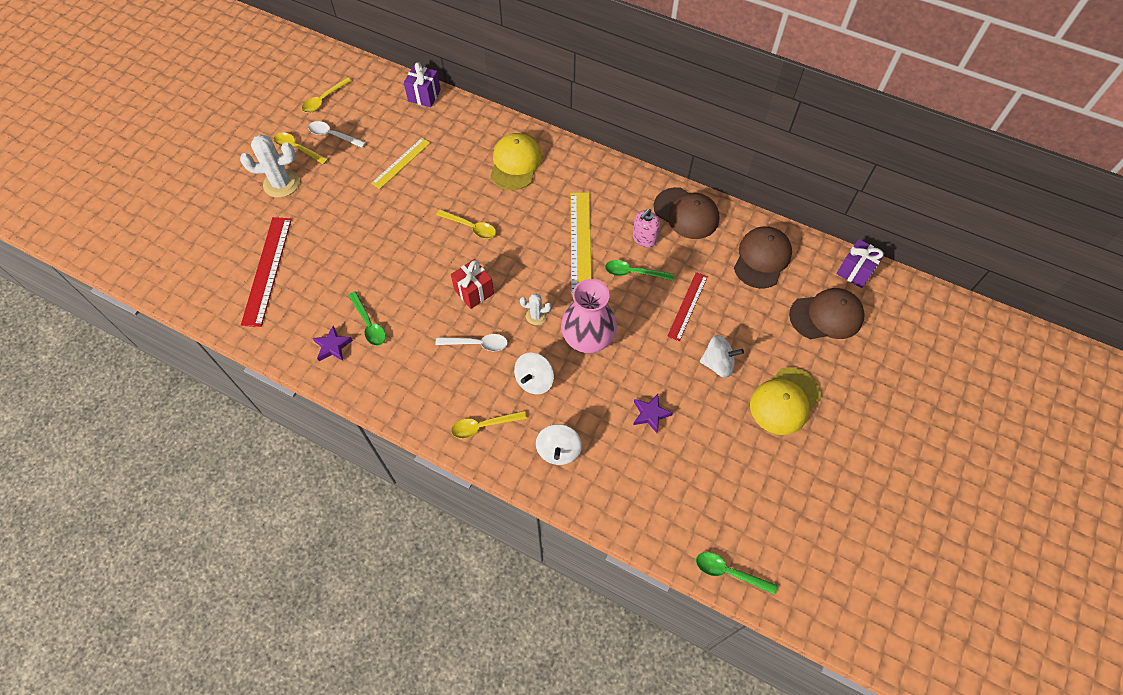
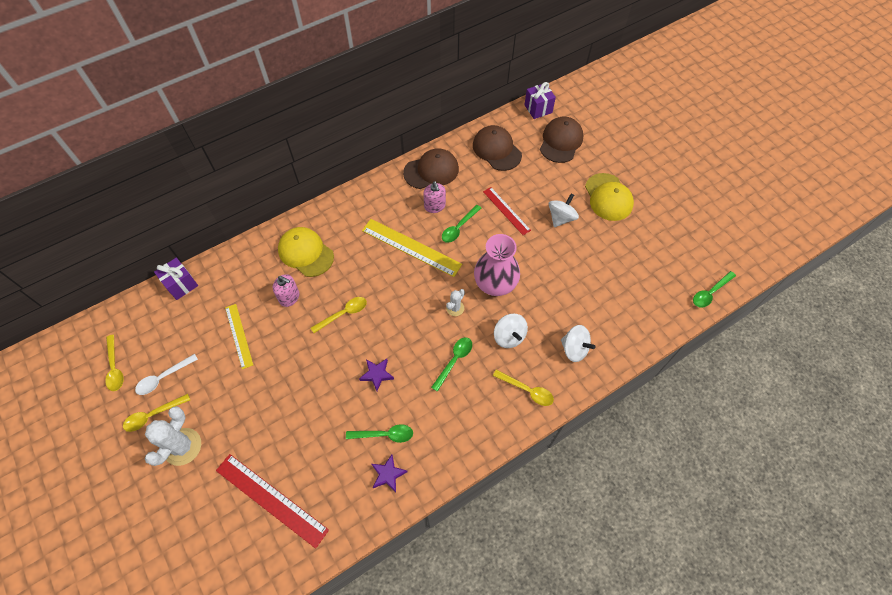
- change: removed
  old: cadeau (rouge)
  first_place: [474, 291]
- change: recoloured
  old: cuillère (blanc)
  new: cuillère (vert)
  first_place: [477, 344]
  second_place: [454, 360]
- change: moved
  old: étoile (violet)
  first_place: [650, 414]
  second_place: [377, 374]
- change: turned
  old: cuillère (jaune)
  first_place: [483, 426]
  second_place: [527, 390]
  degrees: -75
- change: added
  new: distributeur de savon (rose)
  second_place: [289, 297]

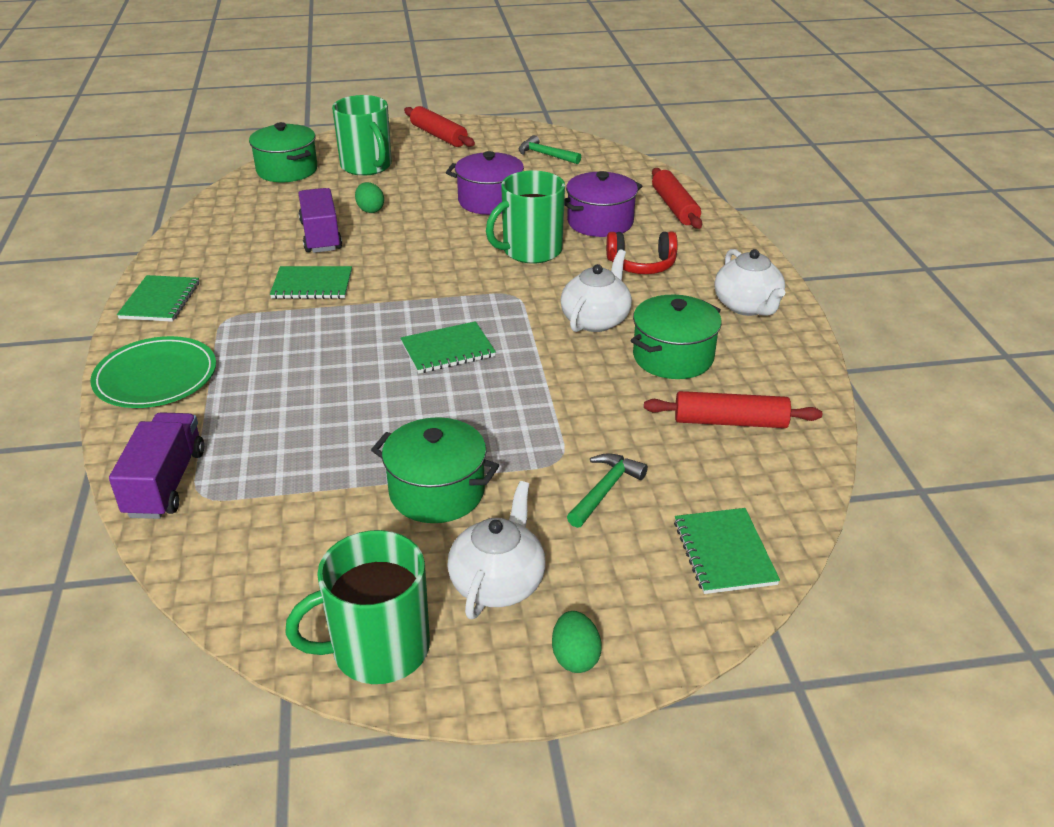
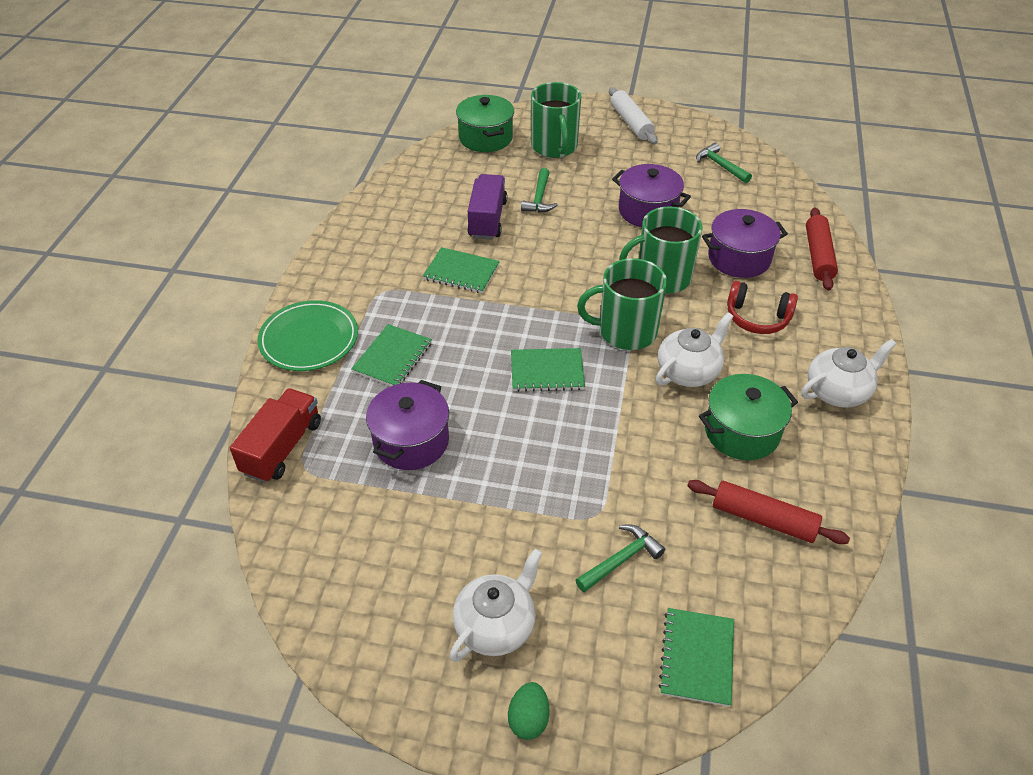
- change: recoloured
  old: rouleau à pâtisserie (rouge)
  new: rouleau à pâtisserie (blanc)
  first_place: [439, 136]
  second_place: [631, 123]
- change: replaced
  old: œuf (vert)
  new: marteau (vert)
  first_place: [370, 210]
  second_place: [539, 198]
- change: turned
  old: théière (blanc)
  first_place: [747, 306]
  second_place: [837, 391]
  degrees: -120
- change: moved
  old: carnet (vert)
  first_place: [160, 300]
  second_place: [392, 357]
- change: recoloured
  old: camion (violet)
  new: camion (rouge)
  first_place: [166, 483]
  second_place: [282, 447]
- change: removed
  old: marmite (vert)
  first_place: [437, 492]
- change: moved
  old: tasse (vert)
  first_place: [378, 649]
  second_place: [625, 331]
- change: added
  new: marmite (violet)
  second_place: [411, 441]

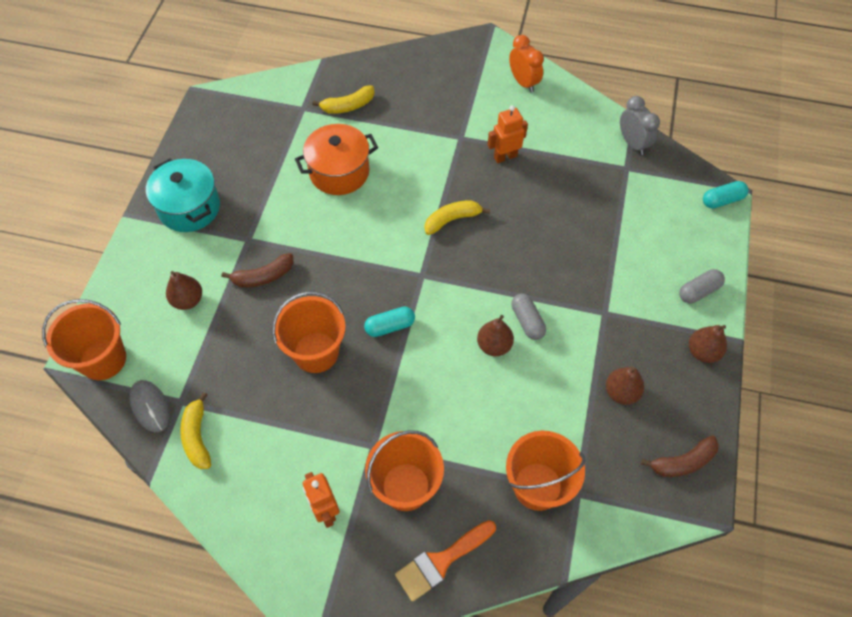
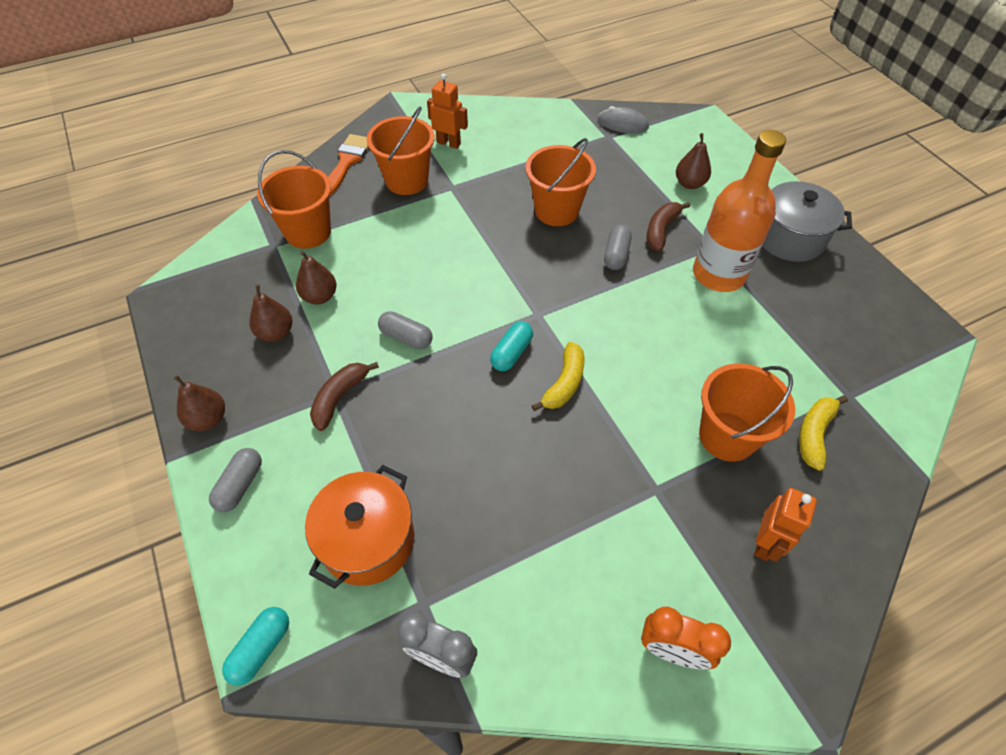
- change: moved
  old: robot (orange)
  first_place: [505, 157]
  second_place: [765, 543]
- change: moved
  old: marmite (orange)
  first_place: [339, 172]
  second_place: [368, 540]
- change: recoloured
  old: marmite (turquoise)
  new: marmite (gris)
  first_place: [189, 208]
  second_place: [789, 238]
- change: moved
  old: seau (orange)
  first_place: [103, 359]
  second_place: [727, 436]
- change: moved
  old: gélule (turquoise)
  first_place: [390, 326]
  second_place: [511, 353]
- change: moved
  old: poire (marron)
  first_place: [494, 345]
  second_place: [320, 296]
- change: removed
  old: banane (jaune)
  first_place: [197, 436]
- change: moved
  old: banane (marron)
  first_place: [683, 462]
  second_place: [340, 397]
- change: added
  new: bouteille (orange)
  second_place: [718, 274]
- change: added
  new: gélule (gris)
  second_place: [616, 255]

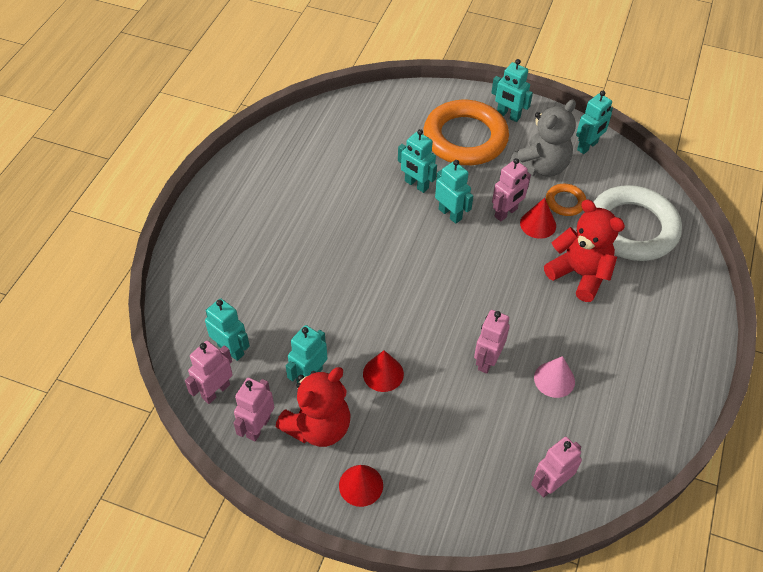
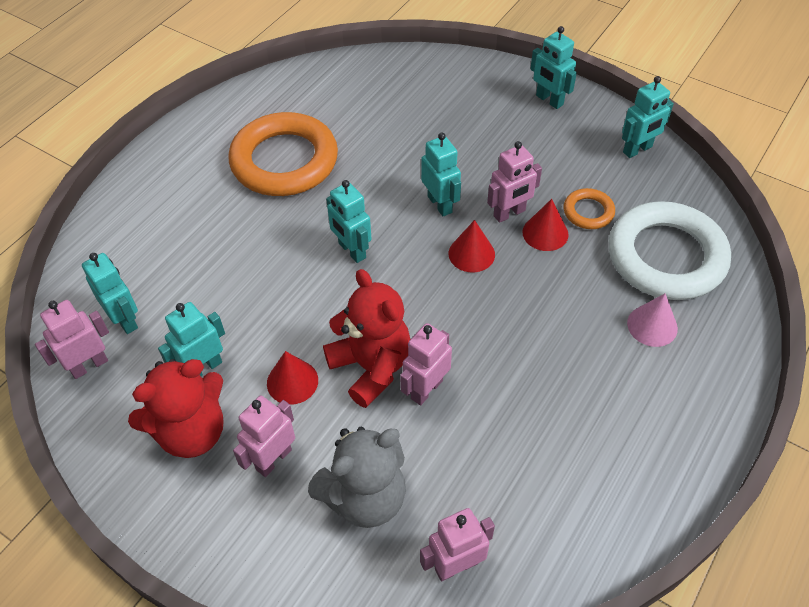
- change: moved
  old: ours en peluche (gris)
  first_place: [540, 166]
  second_place: [365, 497]
- change: moved
  old: anneau (orange)
  first_place: [465, 138]
  second_place: [284, 161]
- change: moved
  old: robot (turquoise)
  first_place: [416, 185]
  second_place: [351, 251]
- change: moved
  old: ours en peluche (rouge)
  first_place: [579, 274]
  second_place: [371, 367]
- change: moved
  old: cône (rose)
  first_place: [554, 379]
  second_place: [652, 325]
- change: moved
  old: robot (rose)
  first_place: [258, 427]
  second_place: [273, 459]
- change: moved
  old: cône (rouge)
  first_place: [361, 485]
  second_place: [471, 254]

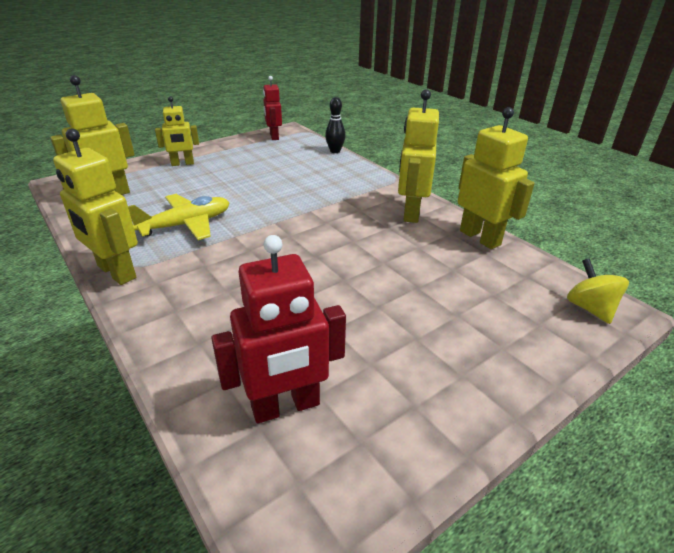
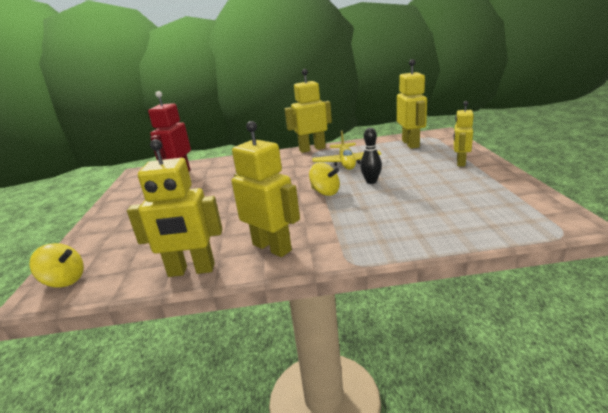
- change: removed
  old: robot (rouge)
  first_place: [274, 136]
- change: moved
  old: quille (noir)
  first_place: [335, 151]
  second_place: [371, 181]
- change: added
  new: toupie (jaune)
  second_place: [325, 192]

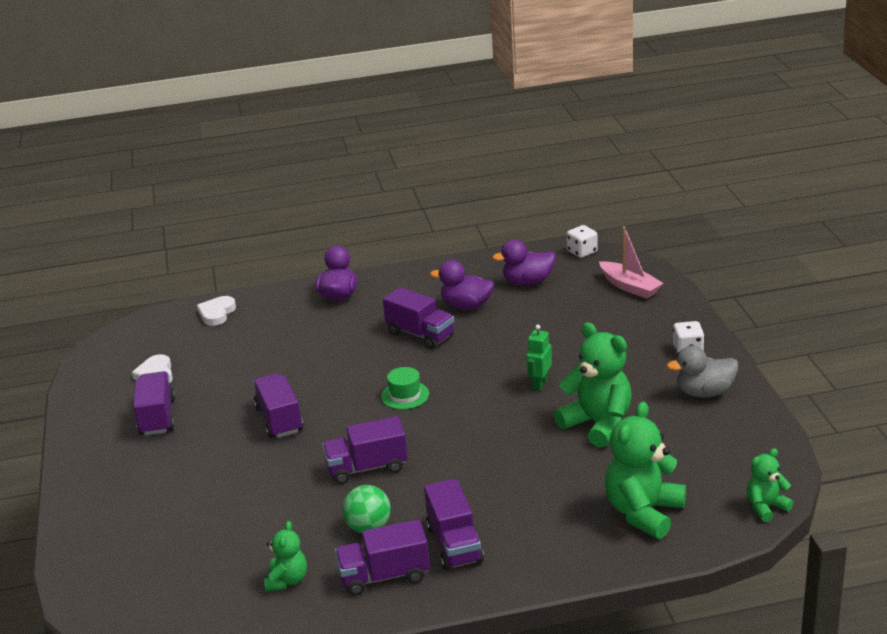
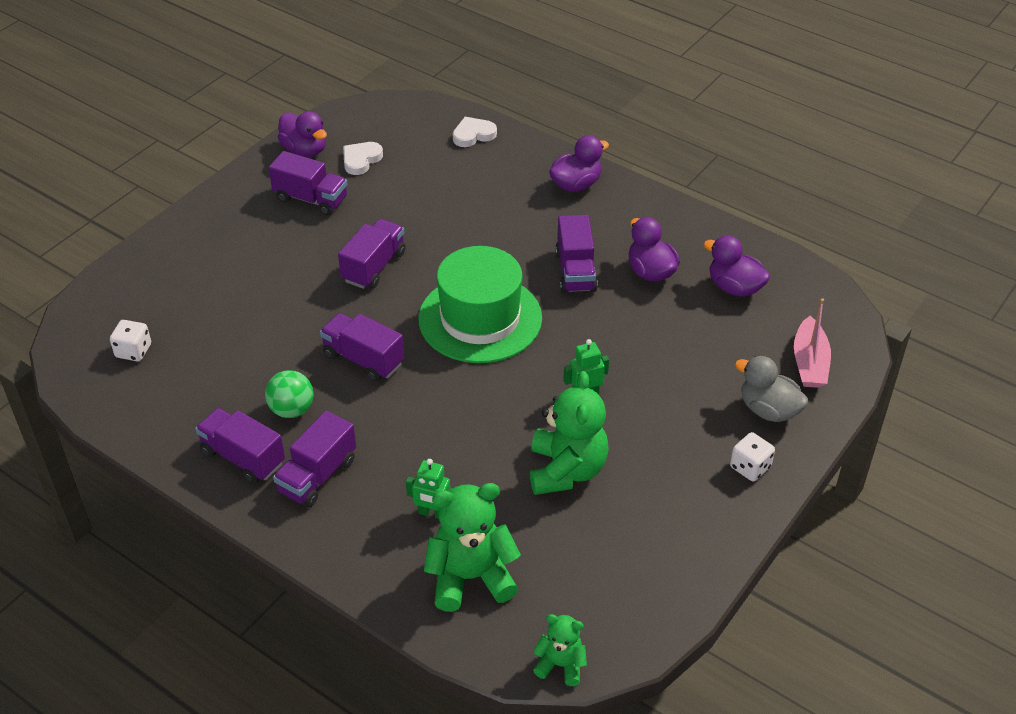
- change: moved
  old: dé (blanc)
  first_place: [582, 252]
  second_place: [133, 351]
- change: moved
  old: canard (gris)
  first_place: [704, 392]
  second_place: [768, 410]
- change: resized
  old: chapeau (vert)
  first_place: [405, 395]
  second_place: [480, 318]
  factor: 2.42
- change: turned
  old: camion (violet)
  first_place: [157, 417]
  second_place: [311, 199]
  degrees: 75
- change: removed
  old: ours en peluche (vert)
  first_place: [287, 580]
- change: added
  new: canard (violet)
  second_place: [305, 150]
- change: added
  new: robot (vert)
  second_place: [432, 514]

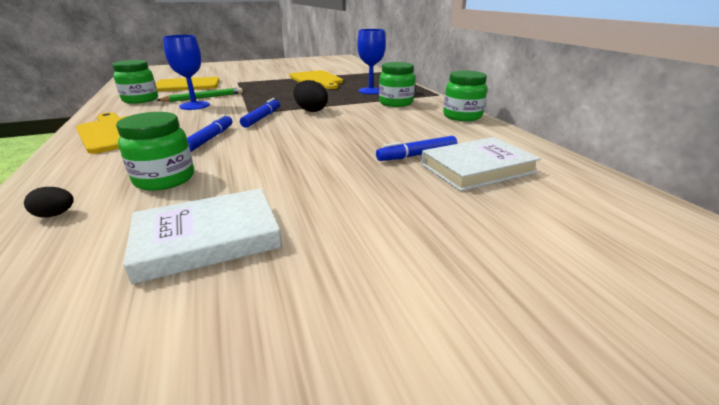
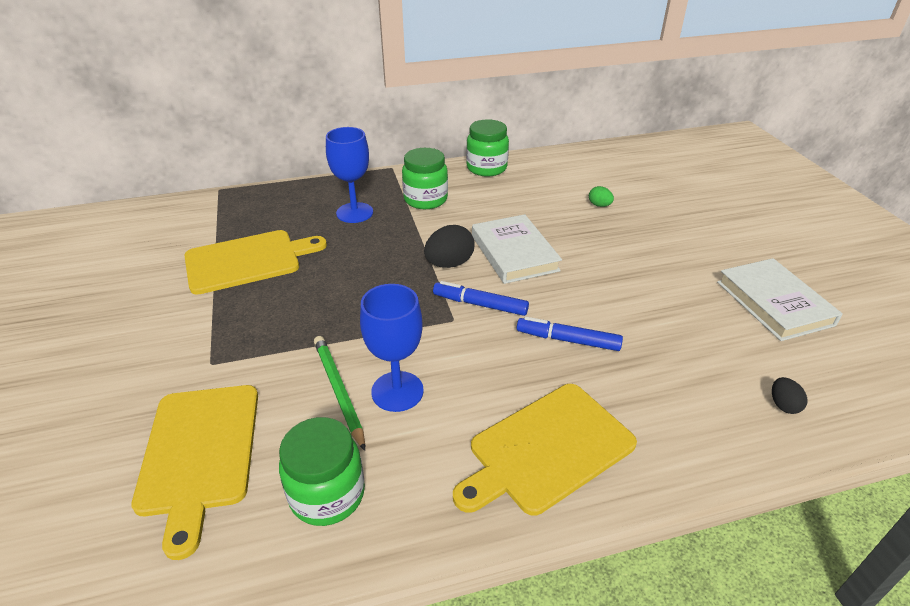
- change: removed
  old: bocal (vert)
  first_place: [165, 179]
- change: replaced
  old: feutre (bleu)
  new: œuf (vert)
  first_place: [417, 155]
  second_place: [599, 205]
- change: moved
  old: livre (blanc)
  first_place: [477, 168]
  second_place: [514, 253]

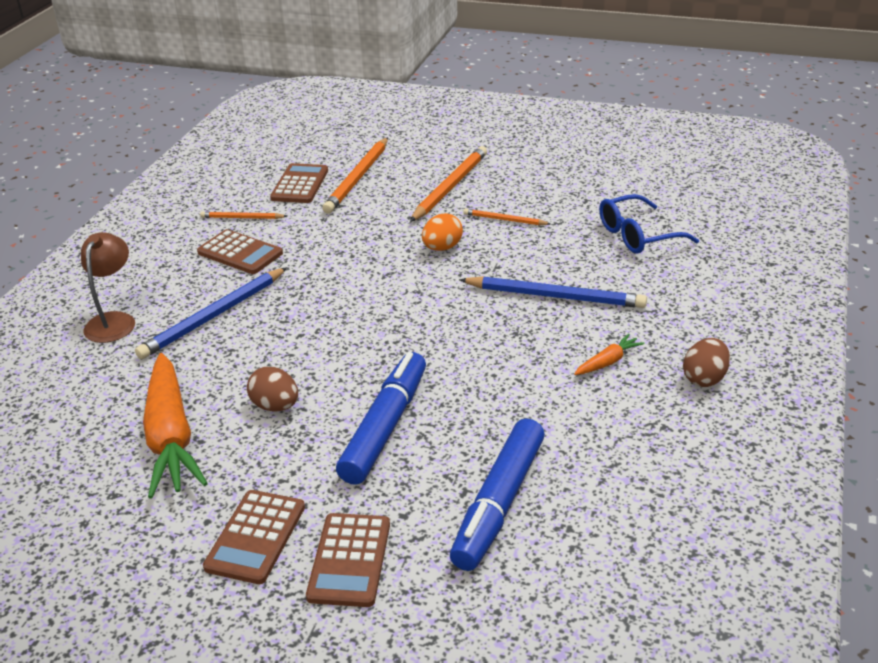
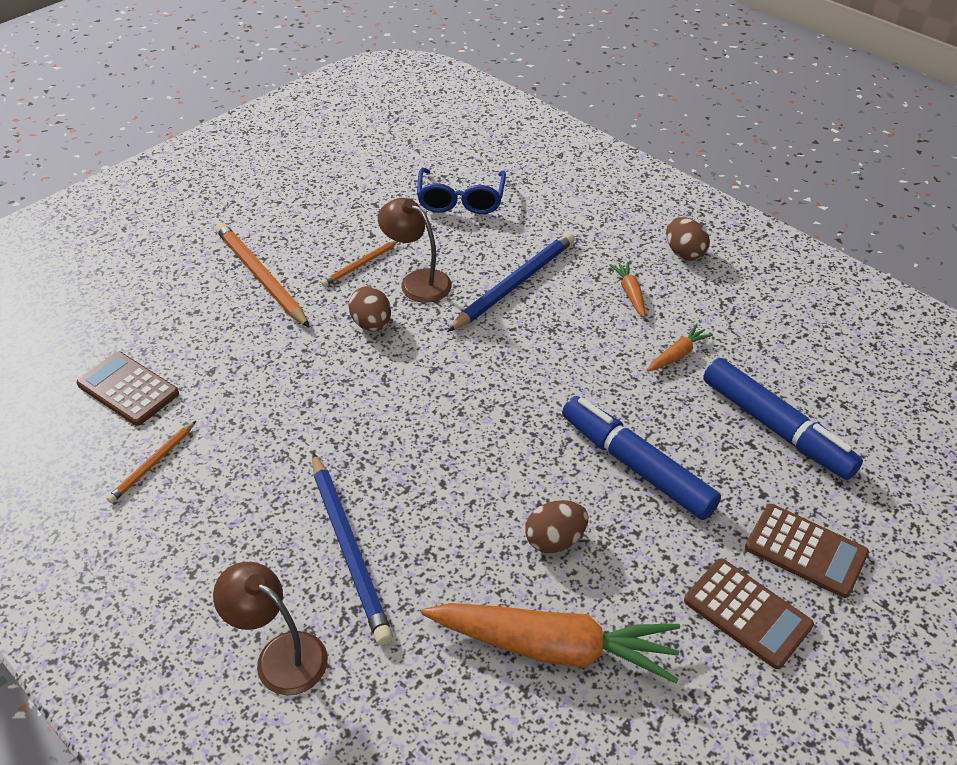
- change: removed
  old: crayon (orange)
  first_place: [358, 178]
- change: recoloured
  old: œuf (orange)
  new: œuf (marron)
  first_place: [442, 248]
  second_place: [372, 324]
- change: removed
  old: calculatrice (marron)
  first_place: [240, 253]
- change: added
  new: lampe (marron)
  second_place: [417, 281]
- change: added
  new: carotte (orange)
  second_place: [677, 354]

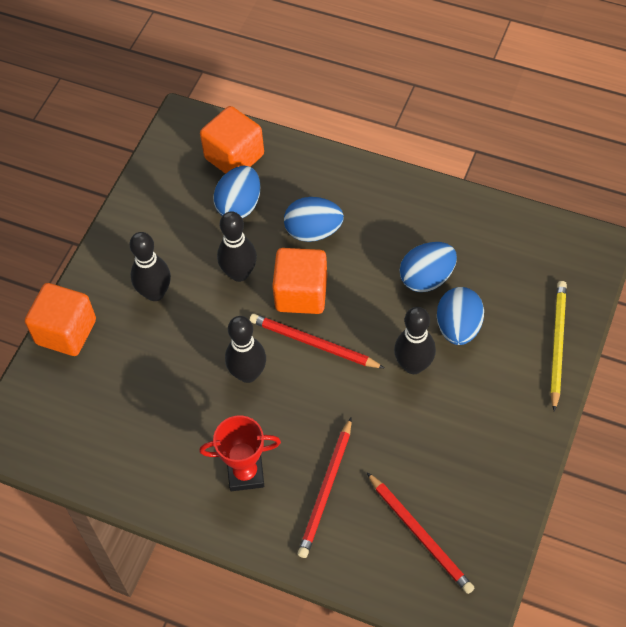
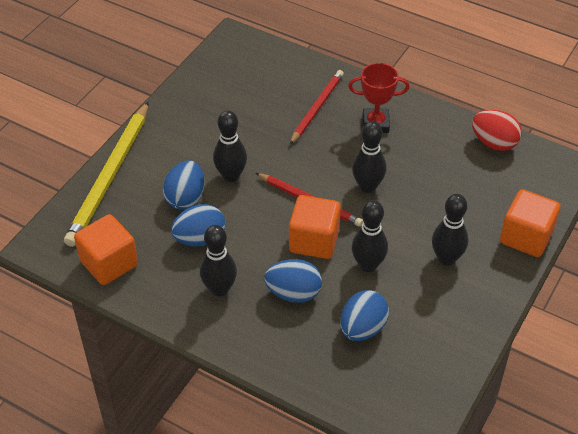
- change: moved
  old: cube (orange)
  first_place: [234, 156]
  second_place: [109, 263]
- change: resized
  old: crayon (jaune)
  first_place: [557, 344]
  second_place: [110, 176]
  factor: 1.64
- change: removed
  old: crayon (rouge)
  first_place: [420, 534]
- change: added
  new: œuf (rouge)
  second_place: [494, 143]
- change: added
  new: quille (noir)
  second_place: [219, 289]

